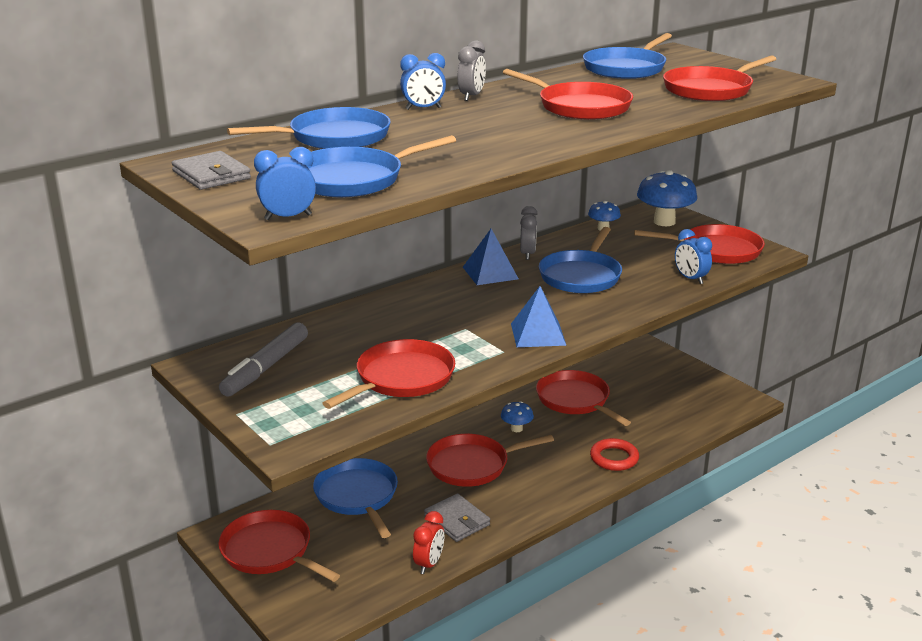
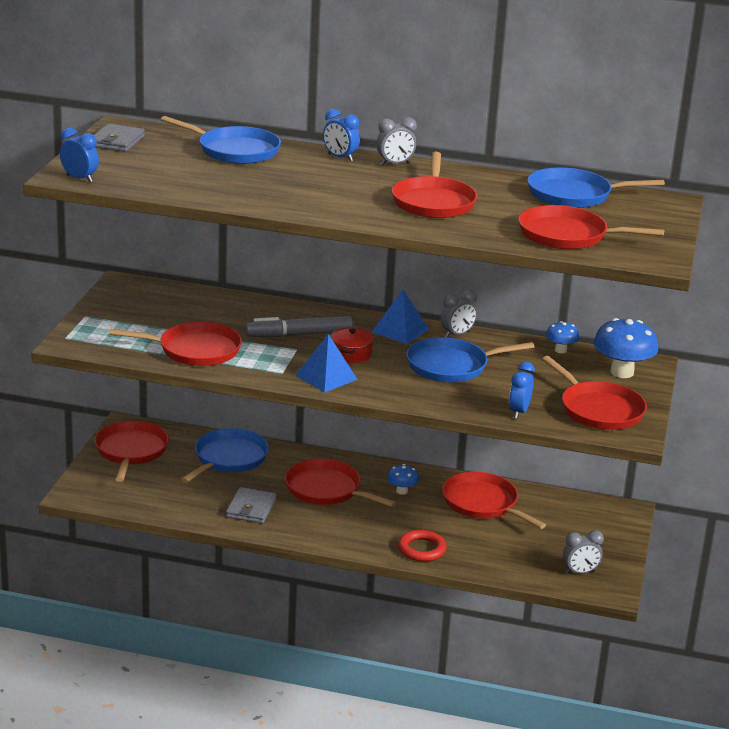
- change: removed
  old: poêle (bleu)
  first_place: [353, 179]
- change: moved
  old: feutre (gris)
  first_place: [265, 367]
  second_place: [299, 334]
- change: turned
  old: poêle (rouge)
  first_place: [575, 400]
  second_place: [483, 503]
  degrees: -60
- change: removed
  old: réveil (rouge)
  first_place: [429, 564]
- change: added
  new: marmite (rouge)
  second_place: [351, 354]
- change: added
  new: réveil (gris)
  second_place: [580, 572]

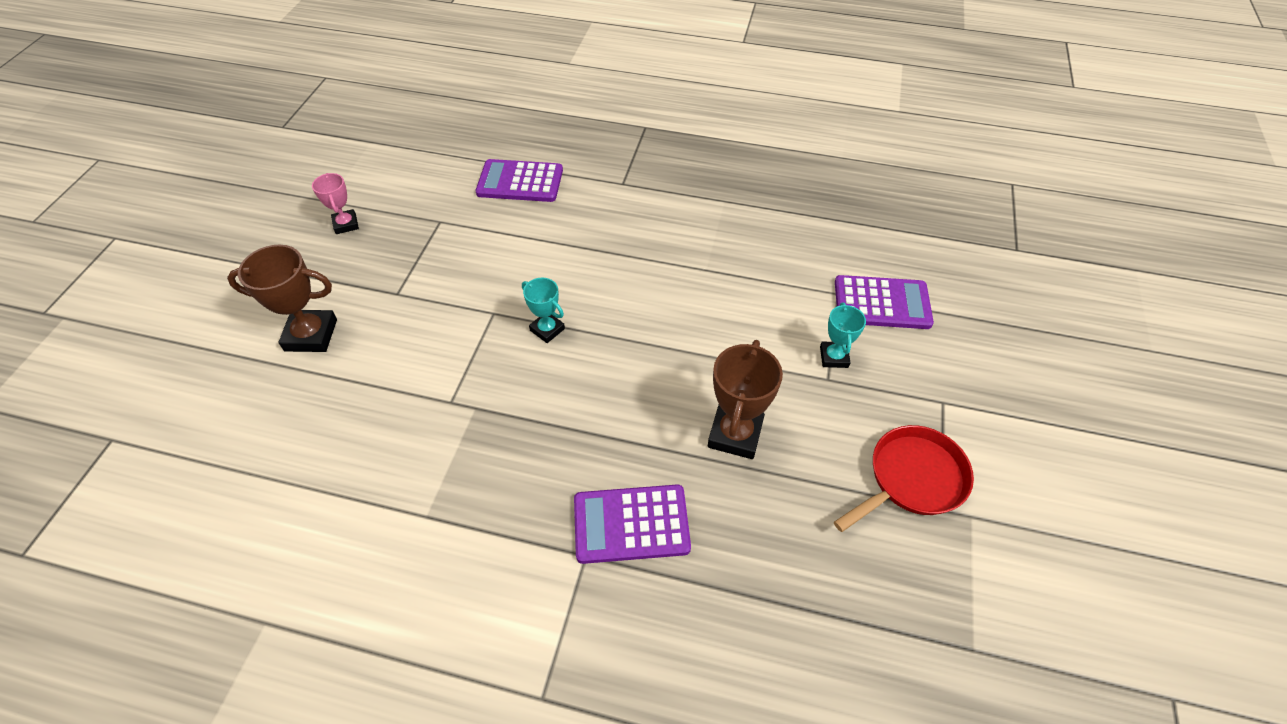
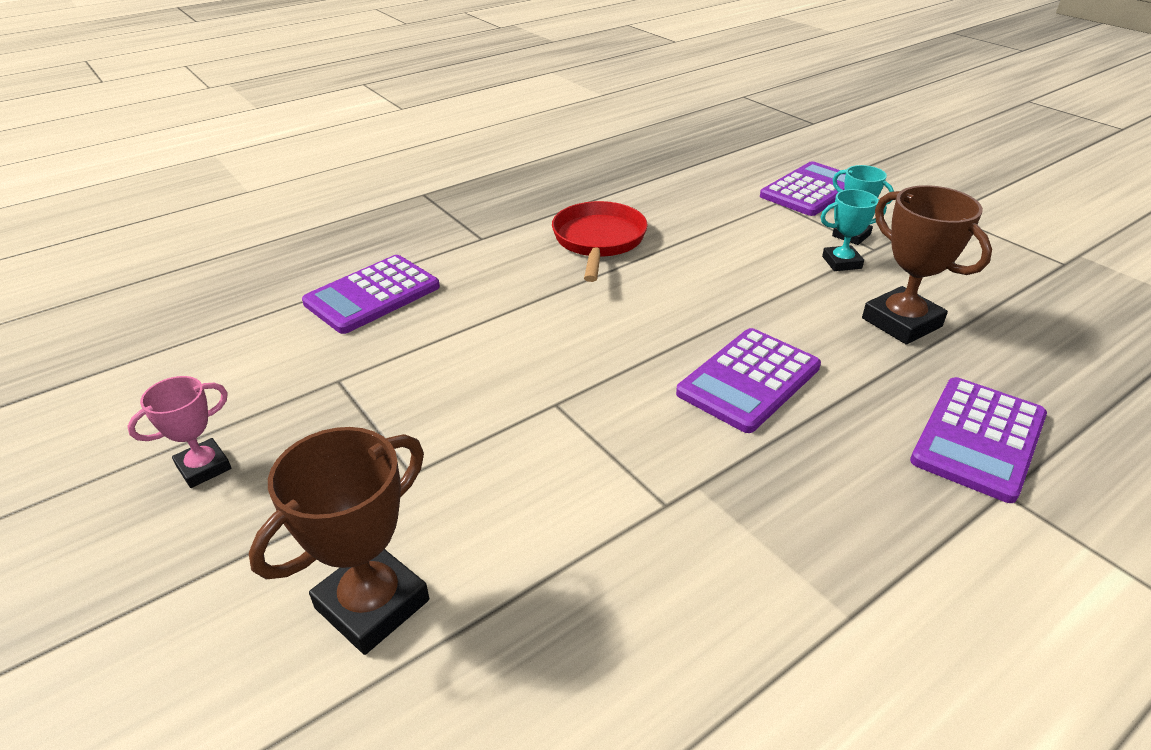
- change: turned
  old: trophée (rose)
  first_place: [346, 224]
  second_place: [204, 467]
  degrees: -60
- change: moved
  old: trophée (turquoise)
  first_place: [547, 329]
  second_place: [841, 262]
- change: moved
  old: poêle (rouge)
  first_place: [912, 479]
  second_place: [598, 241]
- change: added
  new: calculatrice (violet)
  second_place: [748, 380]

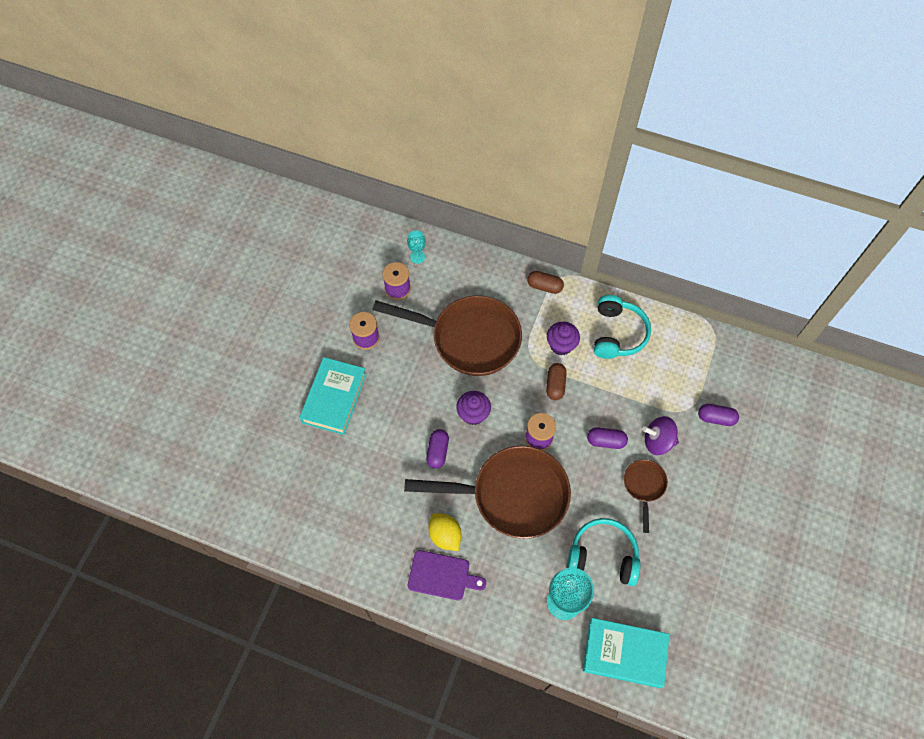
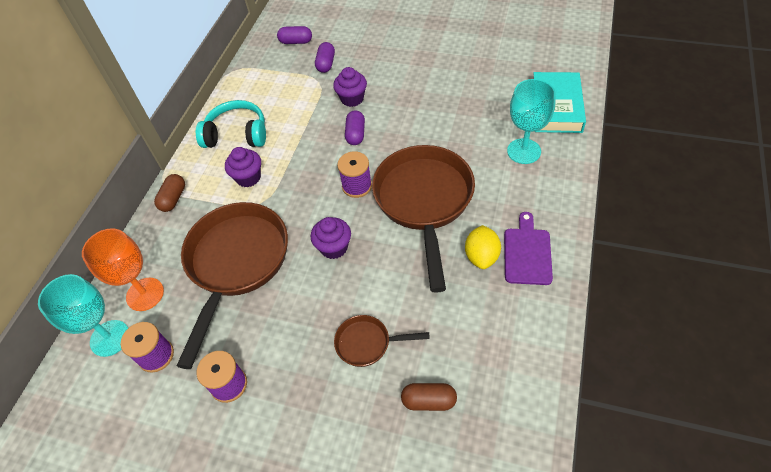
- change: resized
  old: verre à pied (turquoise)
  first_place: [417, 257]
  second_place: [110, 338]
  factor: 1.89
- change: removed
  old: livre (turquoise)
  first_place: [334, 398]
- change: moved
  old: gélule (marron)
  first_place: [555, 385]
  second_place: [429, 401]
- change: replaced
  old: toupie (violet)
  new: muffin (violet)
  first_place: [657, 441]
  second_place: [352, 99]
- change: moved
  old: gélule (violet)
  first_place: [437, 451]
  second_place: [296, 42]
- change: moved
  old: poêle (marron)
  first_place: [644, 486]
  second_place: [367, 343]
- change: turned
  old: citron (jaune)
  first_place: [445, 535]
  second_place: [481, 256]
  degrees: -45
- change: removed
  old: casque audio (turquoise)
  first_place: [603, 555]
- change: added
  new: verre à pied (orange)
  second_place: [145, 294]

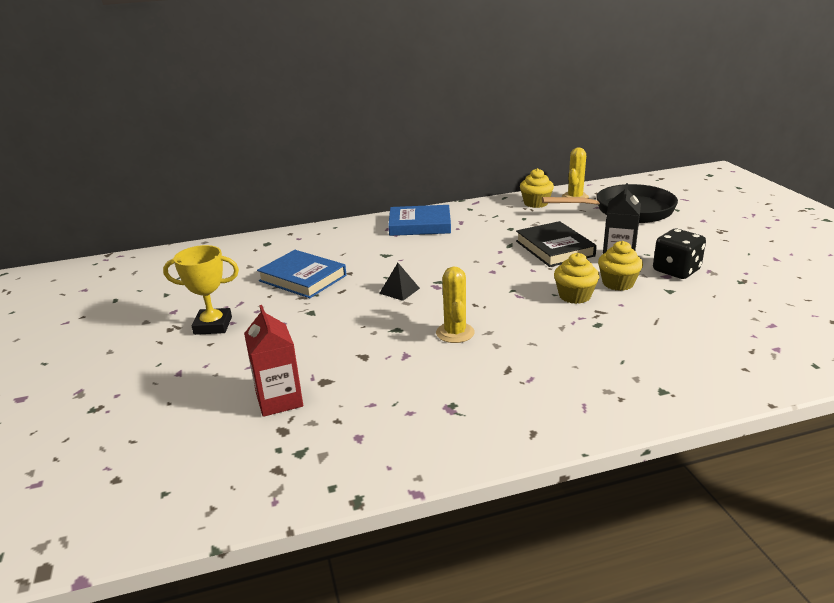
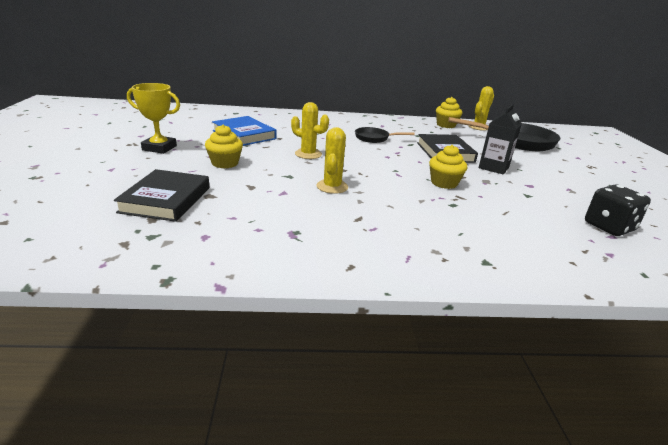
- change: removed
  old: livre (bleu)
  first_place: [420, 225]
- change: moved
  old: dé (noir)
  first_place: [676, 270]
  second_place: [609, 227]
- change: moved
  old: muffin (jaune)
  first_place: [618, 283]
  second_place: [225, 163]
- change: replaced
  old: pyramide (noir)
  new: cactus (jaune)
  first_place: [399, 290]
  second_place: [308, 154]
- change: replaced
  old: brique de lait (rouge)
  new: livre (noir)
  first_place: [279, 400]
  second_place: [166, 200]
- change: added
  new: poêle (noir)
  second_place: [374, 138]

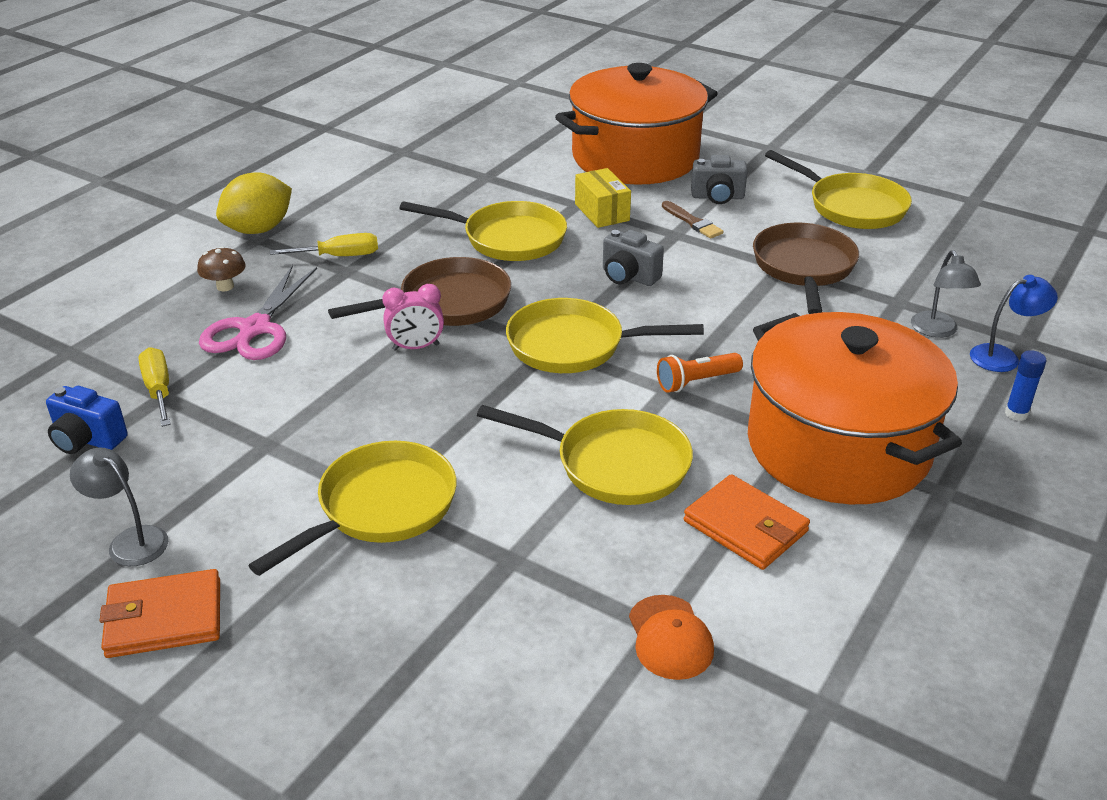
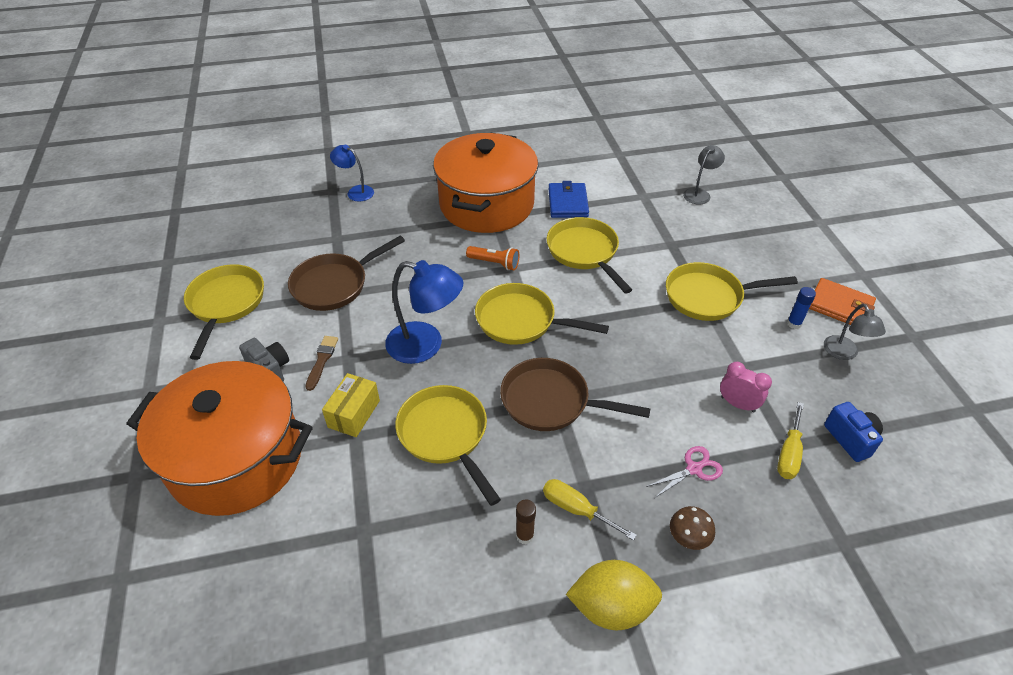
- change: replaced
  old: appareil photo (gris)
  new: lampe (bleu)
  first_place: [628, 276]
  second_place: [426, 345]
- change: moved
  old: lampe (gris)
  first_place: [937, 331]
  second_place: [699, 193]
- change: resized
  old: ciseaux (rose)
  first_place: [255, 329]
  second_place: [694, 469]
  factor: 0.57
- change: moved
  old: réveil (rose)
  first_place: [416, 347]
  second_place: [737, 404]
- change: turned
  old: poêle (jaune)
  first_place: [573, 345]
  second_place: [521, 321]
  degrees: 150
- change: moved
  old: bâton de colle (bleu)
  first_place: [1016, 414]
  second_place: [794, 324]
- change: recoloured
  old: portefeuille (orange)
  new: portefeuille (bleu)
  first_place: [745, 526]
  second_place: [568, 203]
- change: removed
  old: casquette (orange)
  first_place: [670, 637]
- change: added
  new: bâton de colle (marron)
  second_place: [524, 535]

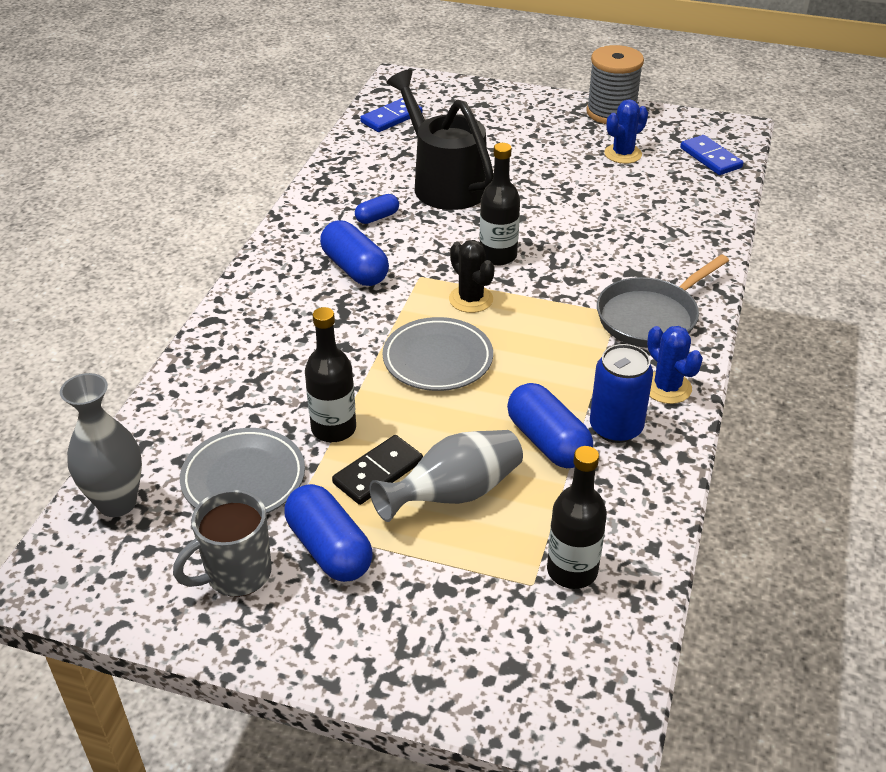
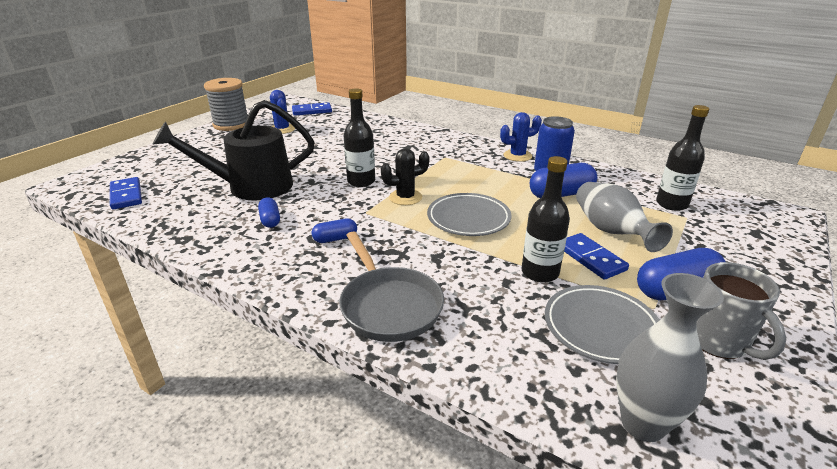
- change: resized
  old: gélule (bleu)
  first_place: [355, 269]
  second_place: [335, 239]
  factor: 0.56
- change: moved
  old: poêle (gris)
  first_place: [651, 317]
  second_place: [388, 305]
- change: recoloured
  old: domino (noir)
  new: domino (bleu)
  first_place: [378, 472]
  second_place: [590, 258]

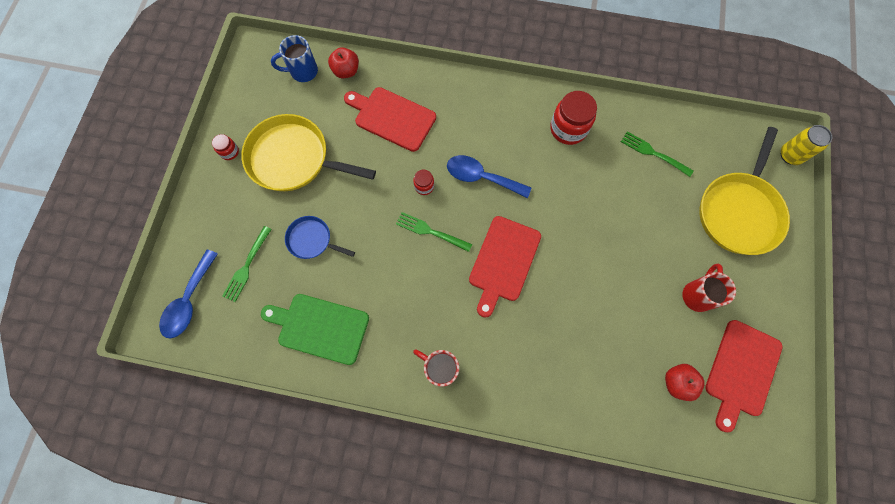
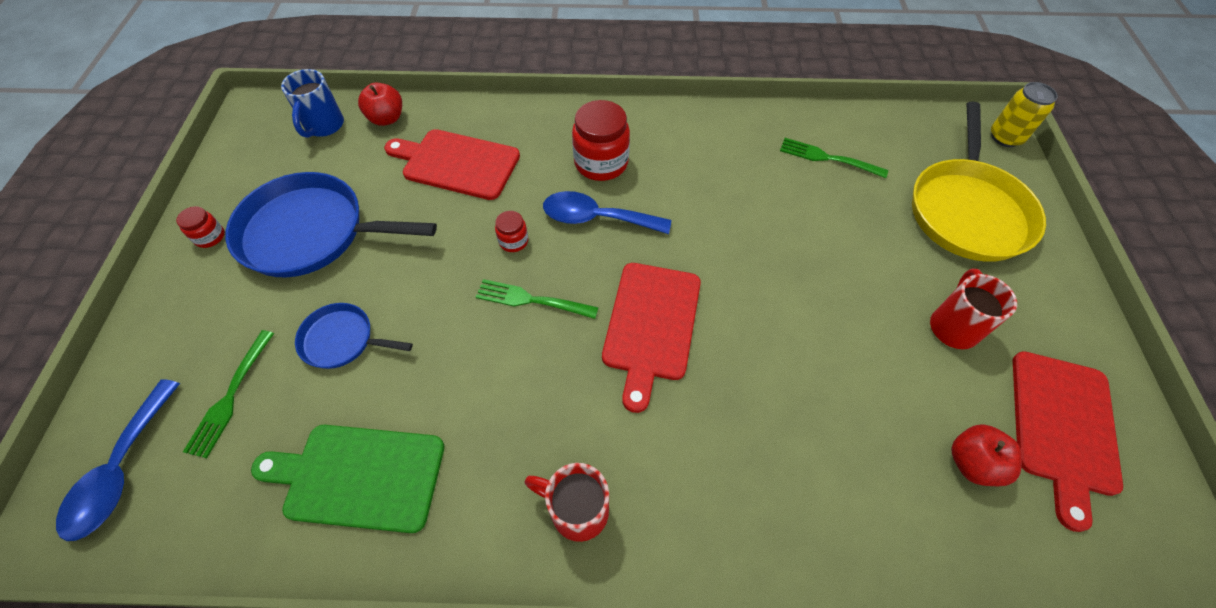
- change: turned
  old: tasse (bleu)
  first_place: [302, 72]
  second_place: [324, 126]
  degrees: -60
- change: moved
  old: bocal (rouge)
  first_place: [568, 129]
  second_place: [601, 163]
- change: recoloured
  old: poêle (jaune)
  new: poêle (bleu)
  first_place: [293, 159]
  second_place: [310, 232]

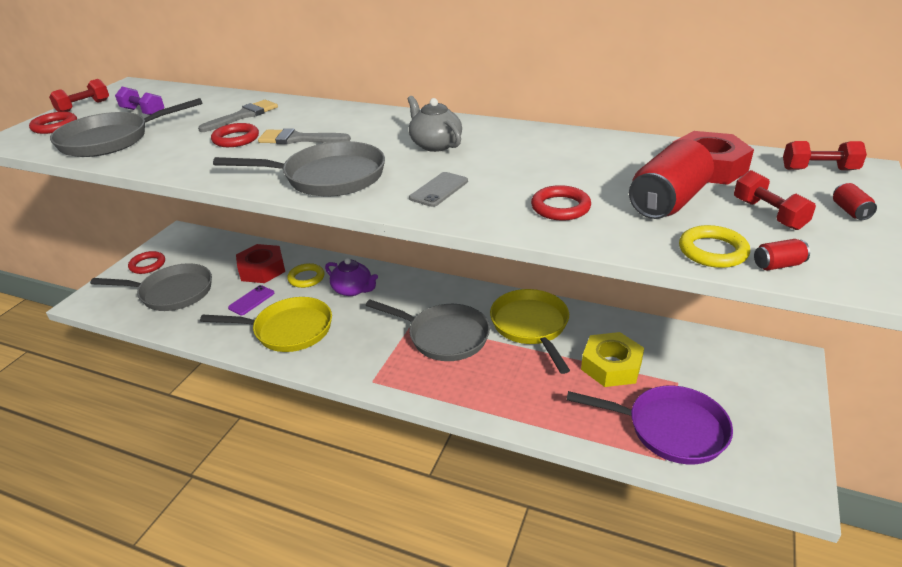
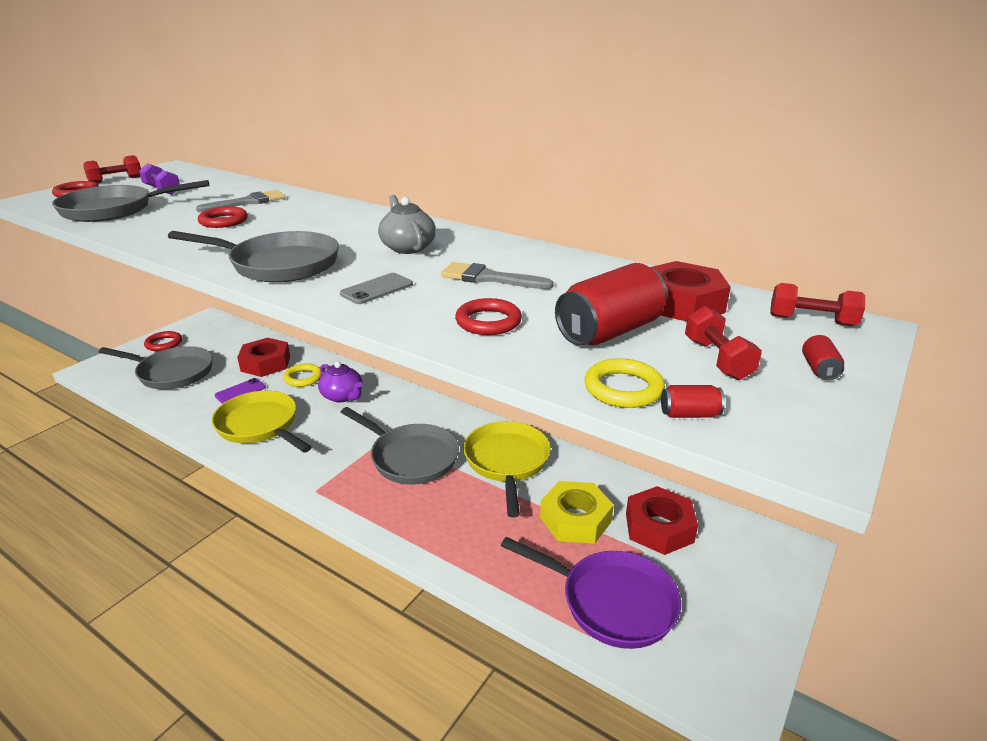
- change: moved
  old: pinceau (gris)
  first_place: [298, 139]
  second_place: [489, 278]
- change: turned
  old: poêle (jaune)
  first_place: [288, 330]
  second_place: [260, 426]
  degrees: -150
- change: added
  new: écrou (rouge)
  second_place: [659, 527]

